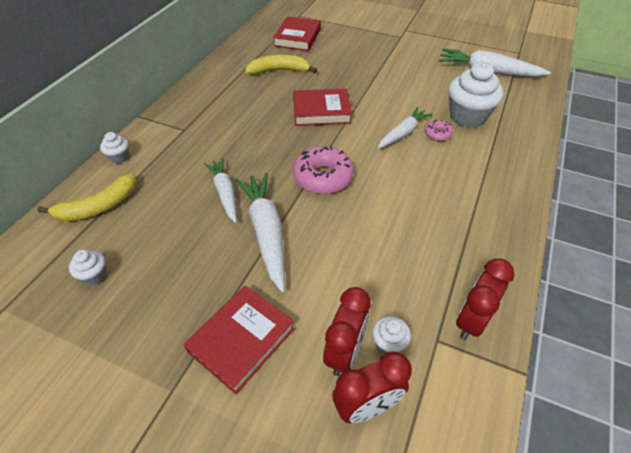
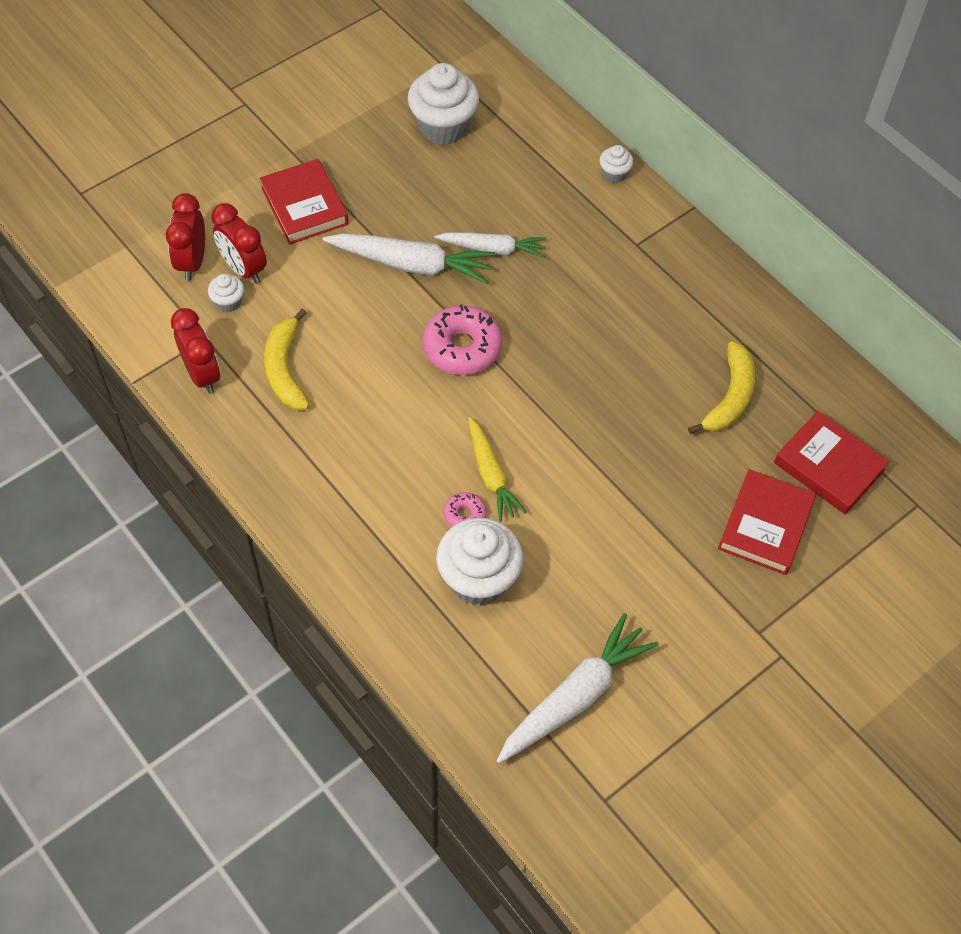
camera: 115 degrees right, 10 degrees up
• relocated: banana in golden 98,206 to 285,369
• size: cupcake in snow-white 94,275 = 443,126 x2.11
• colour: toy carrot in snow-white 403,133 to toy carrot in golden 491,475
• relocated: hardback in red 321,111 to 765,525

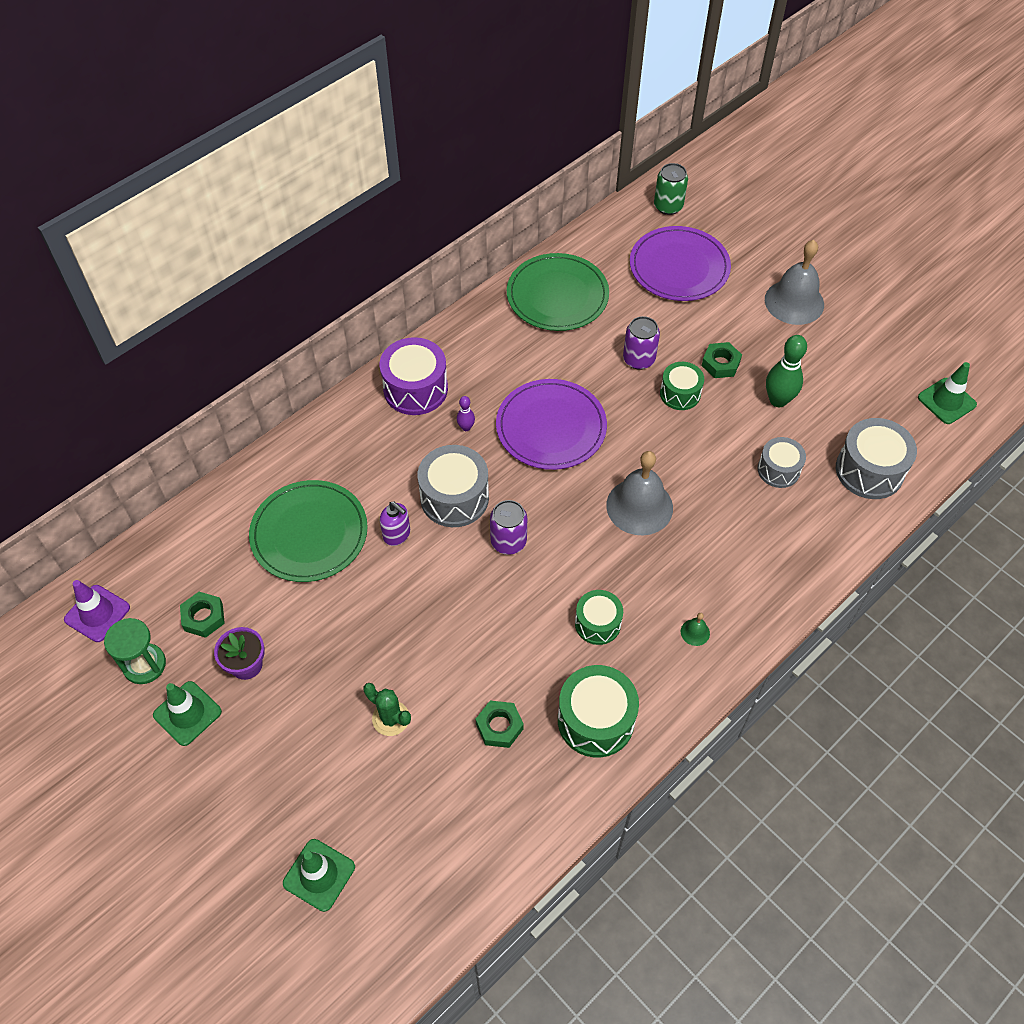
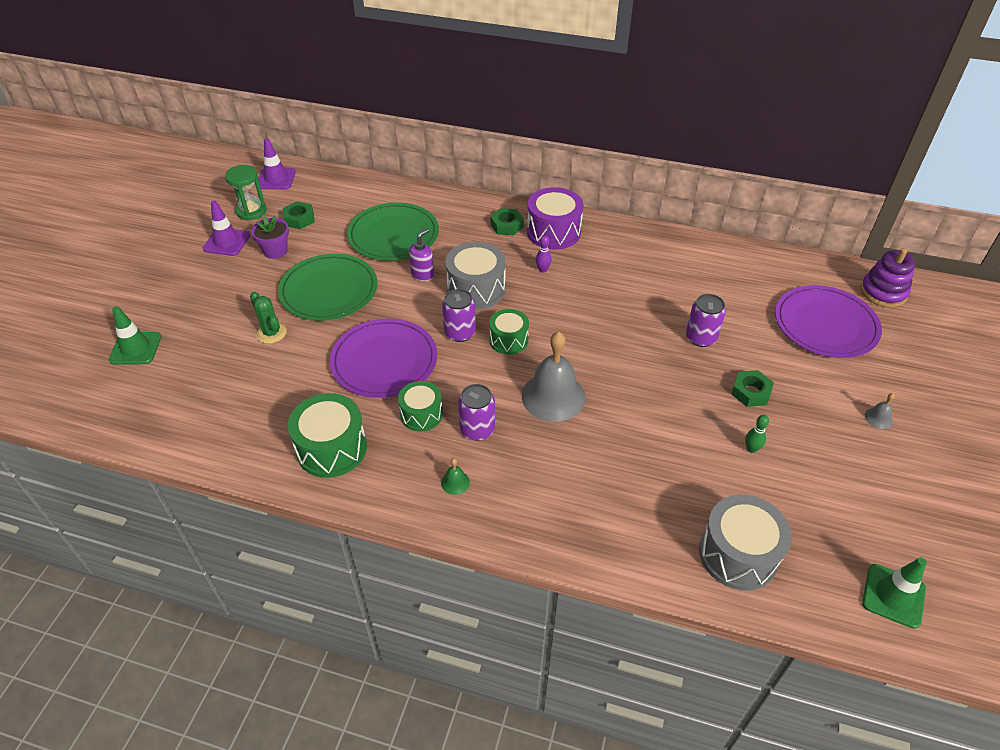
camera: 60 degrees right, 10 degrees down
• colour: safety cone in green 187,713 to safety cone in royal purple 226,242
• spun: saguaro cactus in green 391,718 = 271,333 45 degrees counterclockwise
• relocated: plate in green 557,295 to 329,290
• relocated: plate in royal purple 551,427 to 384,361
• spun: soap pump in royal purple 397,534 = 422,274 150 degrees counterclockwise
• appeared: tin in royal purple 477,429
• relocated: drum in green 680,394 to 508,340
• relocated: hex nut in green 499,726 to 507,225
• size: bowling pin in green 778,400 = 751,449 x0.51
• exchanged: tin in green 668,206 to stacking toy in royal purple 883,292
• size: hand bell in grey 794,302 = 878,418 x0.41
• missing: drum in grey 778,470

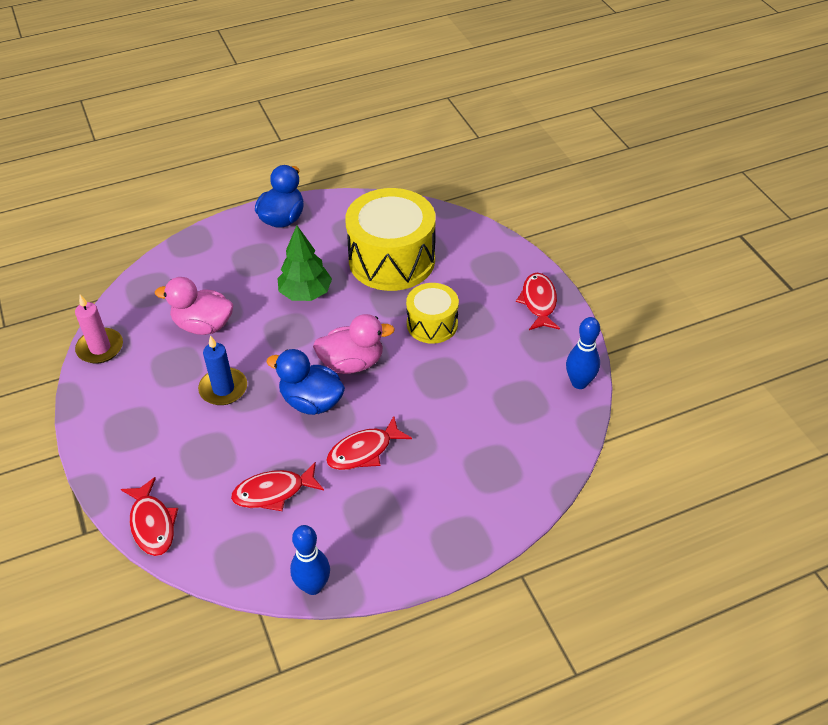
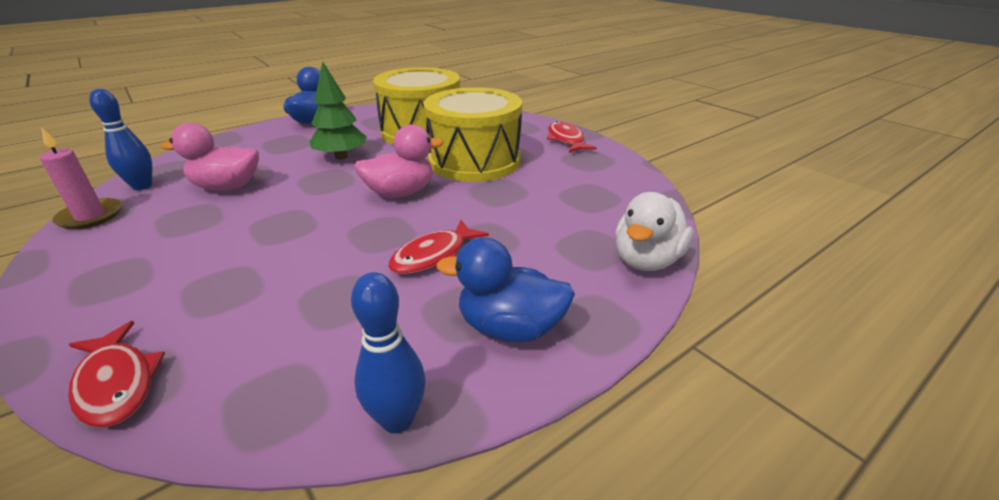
camera: 15 degrees left, 15 degrees down
• relocated: bowling pin in royal blue 579,383 to 142,186
• size: drum in golden 432,324 = 474,161 x1.80
• relocated: duck in royal blue 311,401 to 510,328
• appeared: duck in snow-white 646,260
• missing: wax candle in royal blue 223,389
• missing: fish in red 273,492

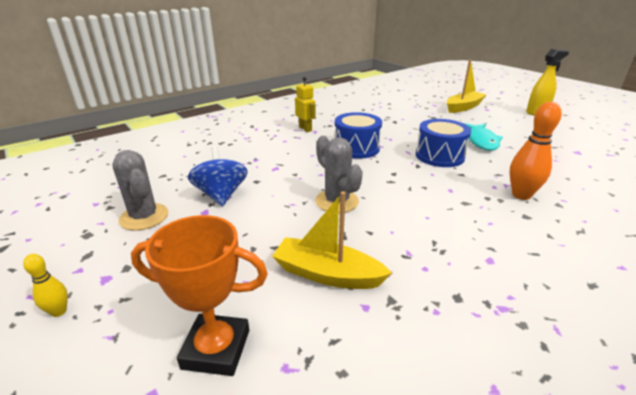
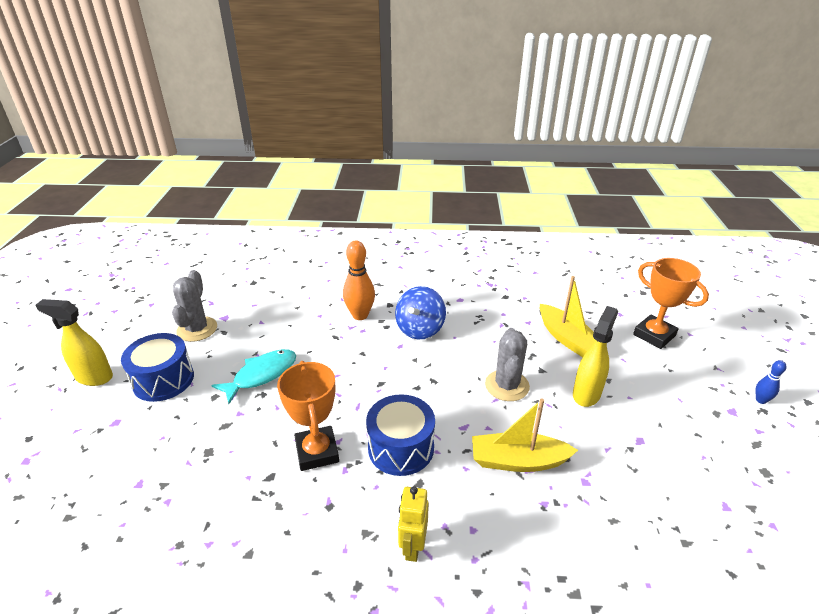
camera: 140 degrees left, 5 degrees up
• relocated: drum in royal blue 439,156 to 163,380
• relocated: saguaro cactus in grey 144,217 to 197,329
• appeared: award cup in orange 317,452
• relocated: whirligig in royal blue 221,195 to 420,329
• relocated: sailboat in golden 463,107 to 518,461
• appeared: spray bottle in golden 586,394
• colour: bowling pin in golden 59,311 to bowling pin in royal blue 761,400

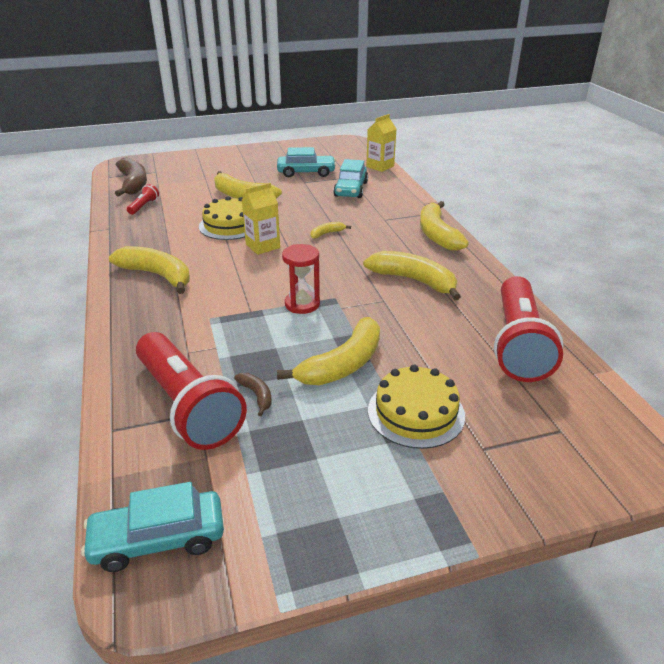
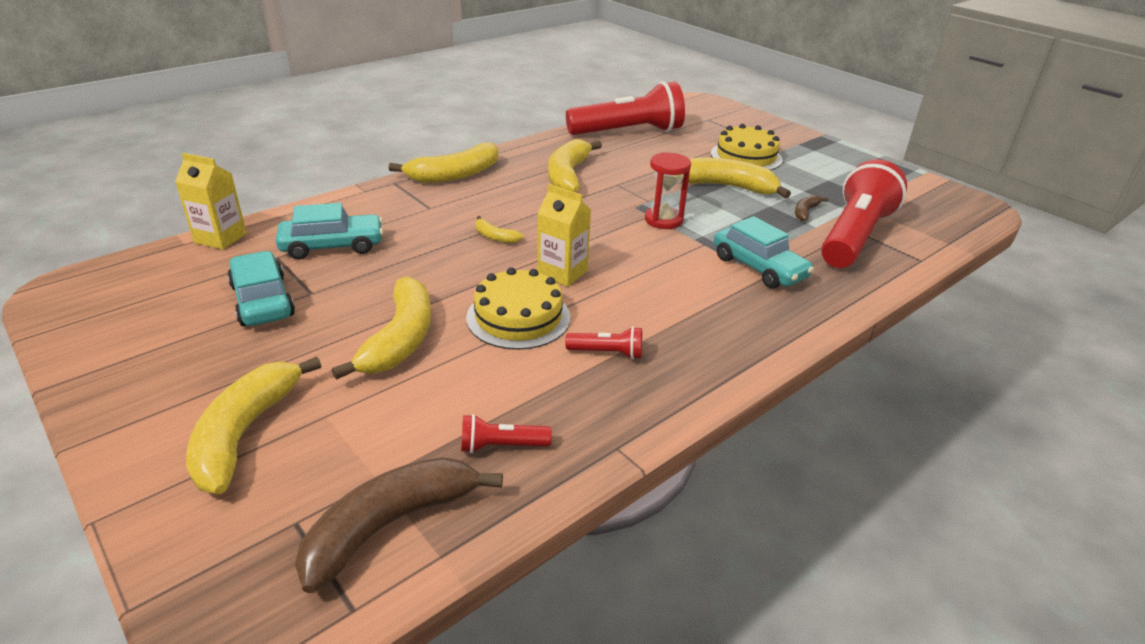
camera: 115 degrees left, 0 degrees up
• relocated: banana in golden 157,275 to 245,433
• appeared: torch in red 607,353
• relocated: toy car in aqua 158,539 to 758,267

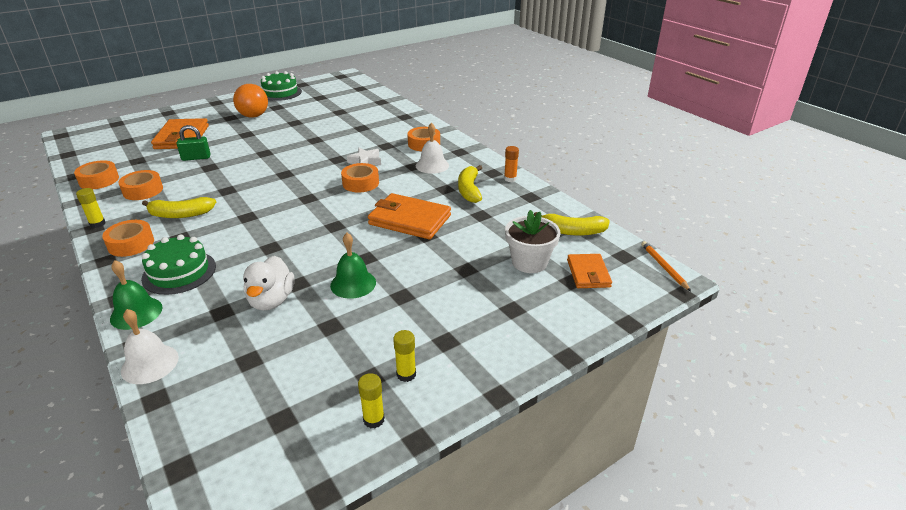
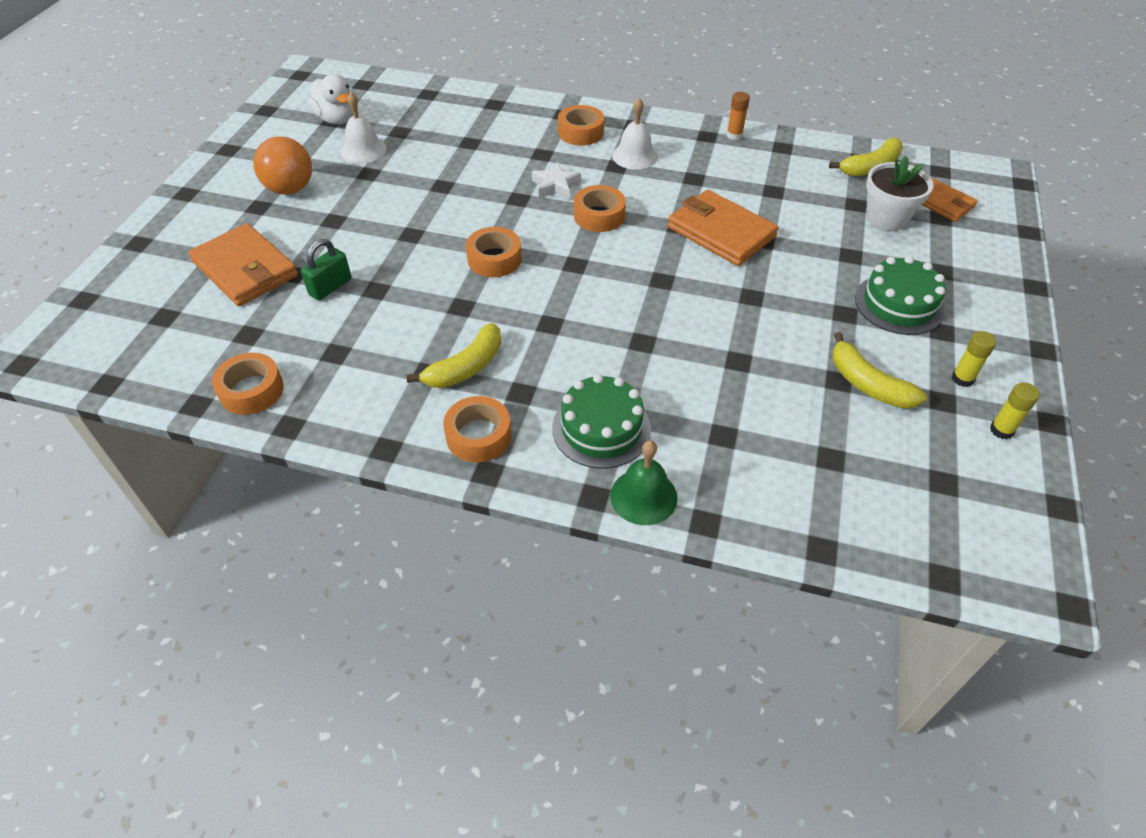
camera: 40 degrees left, 15 degrees up
• relocated: duck in snow-white 271,300 to 337,119
• relocated: hand bell in snow-white 150,364 to 363,150
• relocated: tape in orange 143,190 to 494,259
• spun: billfold in orange 409,220 = 721,232 60 degrees clockwise
• relocated: banana in golden 469,190 to 867,384
• relocated: gateau in green 280,93 to 899,304
• missing: stick of glue in golden 97,224
• missing: hand bell in green 353,283
• missing: wooden pencil in orange 663,267

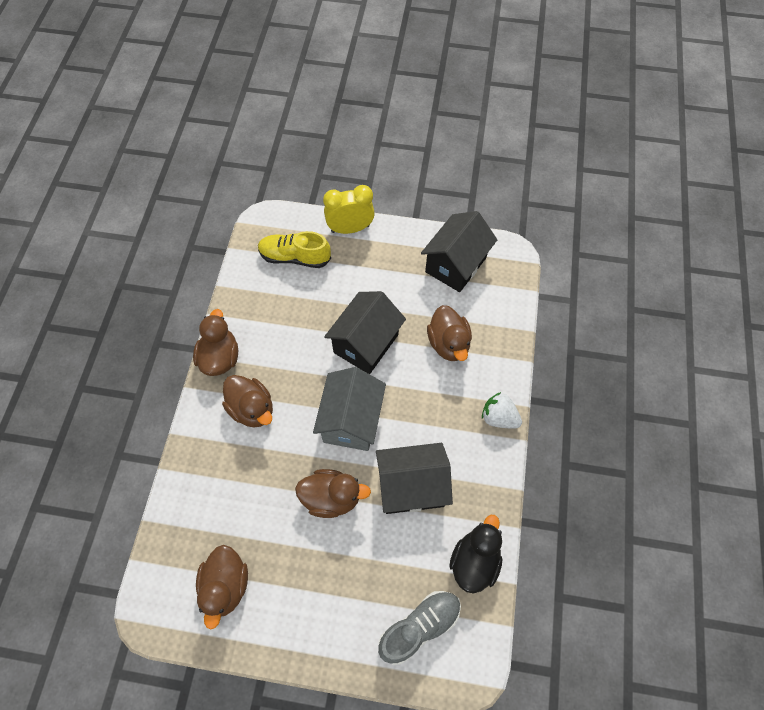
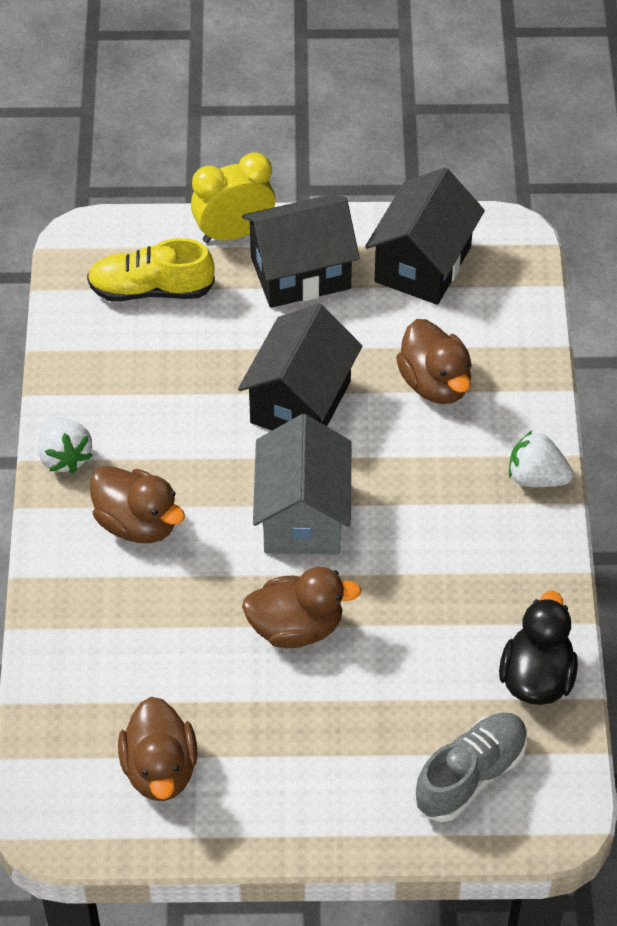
camera: 10 degrees left, 10 degrees down
• exchanged: duck in russet 220,357 to strawberry in snow-white 64,457
• relocated: cottage in ebony 411,486 to 300,273

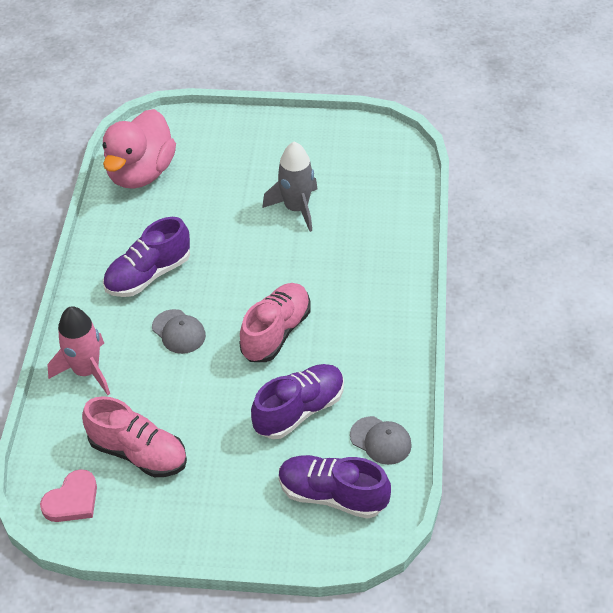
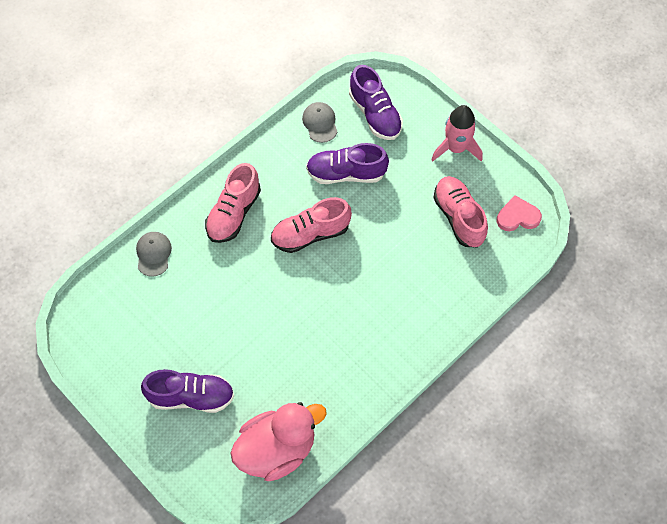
camera: 140 degrees left, 15 degrees up
• relocated: baseball cap in grey 178,332 to 153,254
• relocated: lace-up shoe in royal purple 148,275 to 191,397
• appeared: lace-up shoe in pink 234,213
• relocated: toy rocket in pink 86,371 to 456,148
• missing: toy rocket in grey 296,208

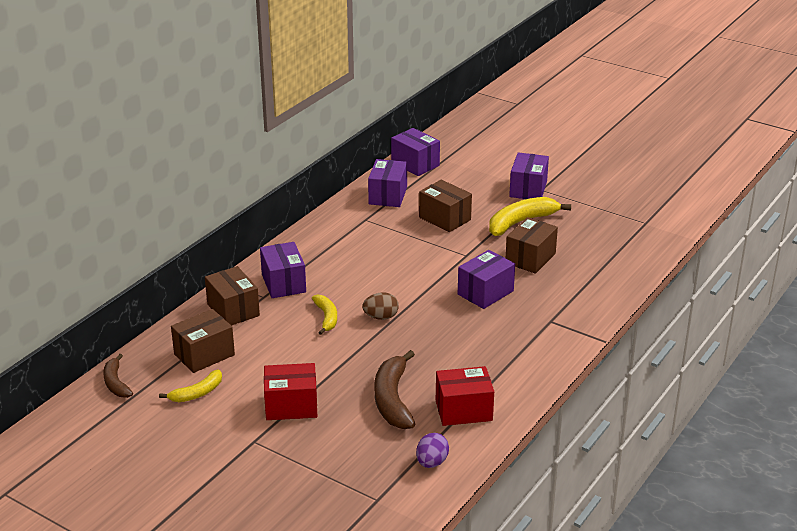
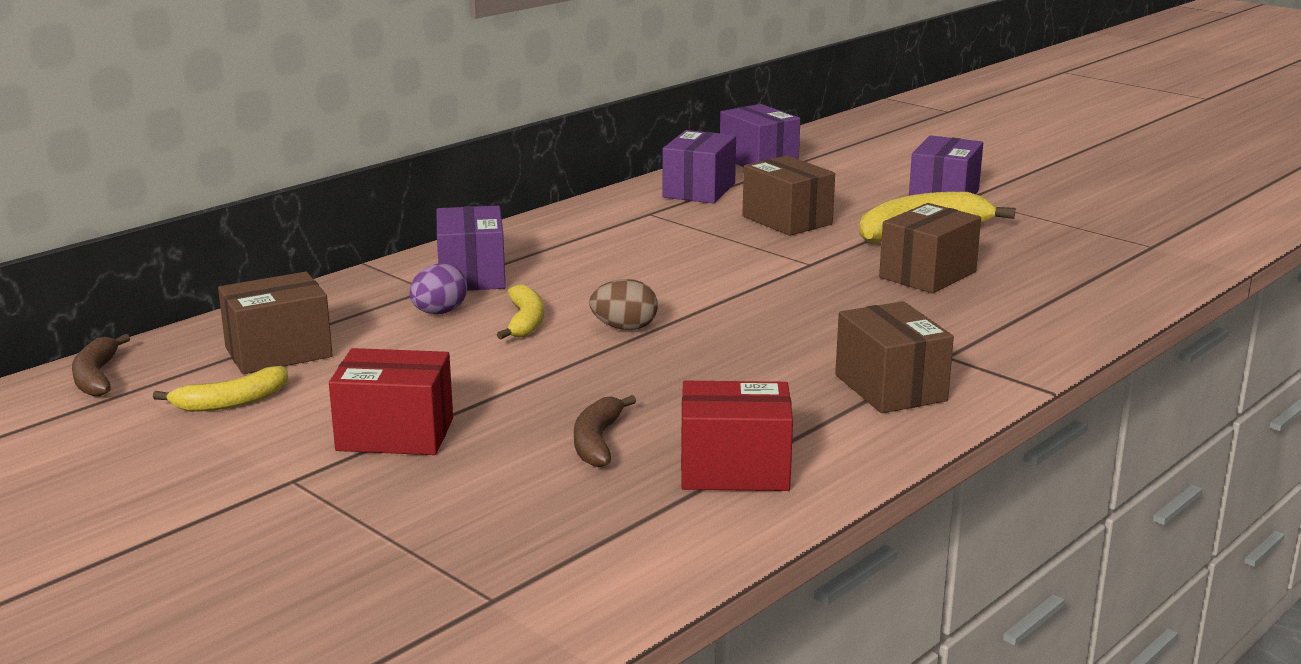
camera: 10 degrees right, 10 degrees down
• relocated: egg in royal purple 431,462 to 439,312
• size: banana in russet 393,399 = 597,441 x0.59
• relocated: box in russet 233,310 to 890,388
• missing: box in royal purple 485,292

